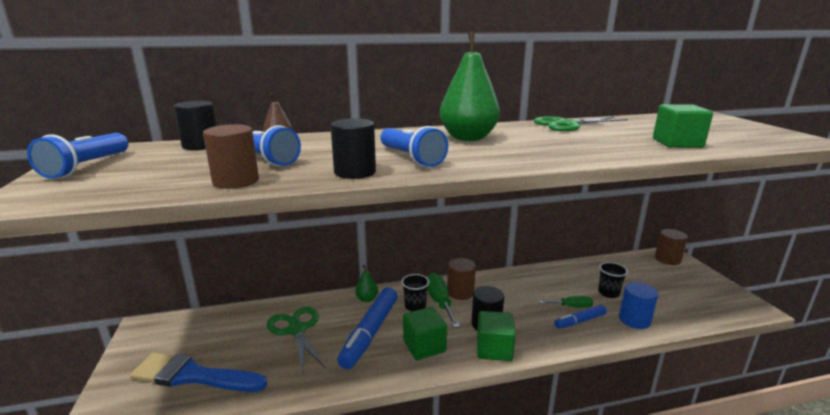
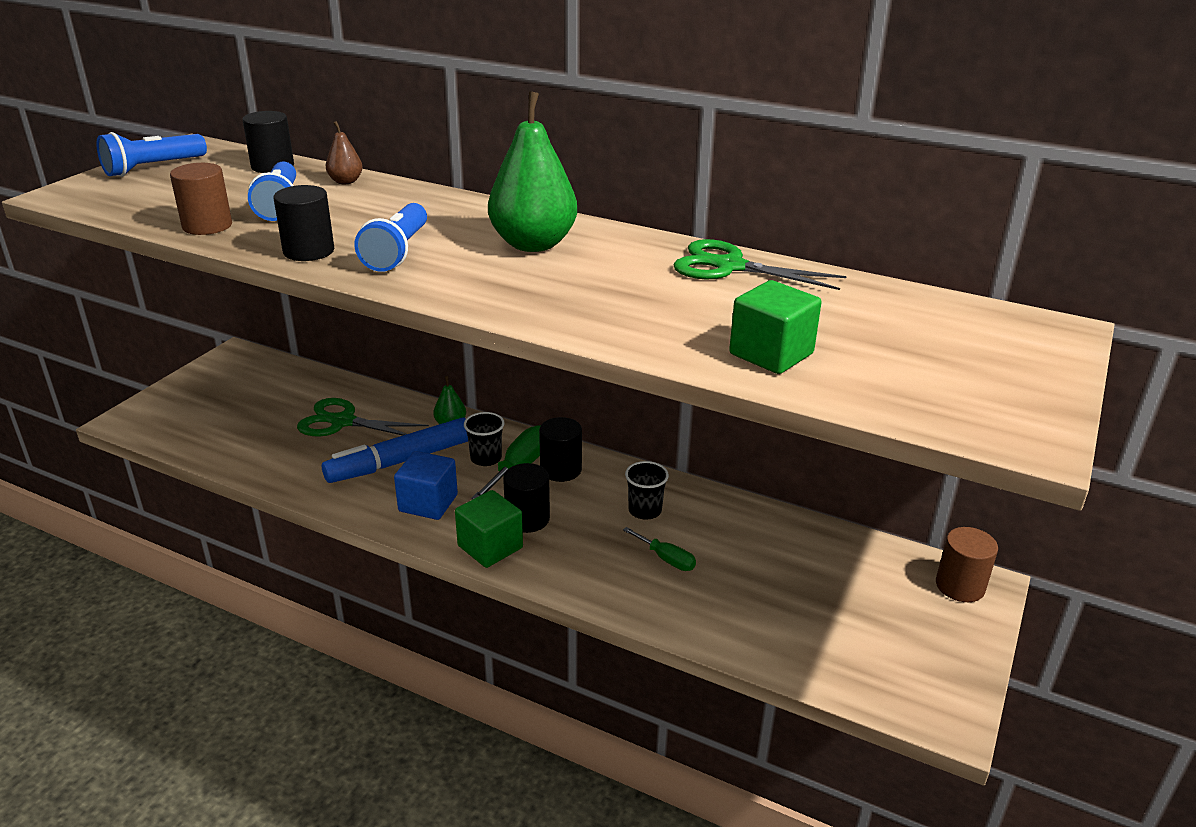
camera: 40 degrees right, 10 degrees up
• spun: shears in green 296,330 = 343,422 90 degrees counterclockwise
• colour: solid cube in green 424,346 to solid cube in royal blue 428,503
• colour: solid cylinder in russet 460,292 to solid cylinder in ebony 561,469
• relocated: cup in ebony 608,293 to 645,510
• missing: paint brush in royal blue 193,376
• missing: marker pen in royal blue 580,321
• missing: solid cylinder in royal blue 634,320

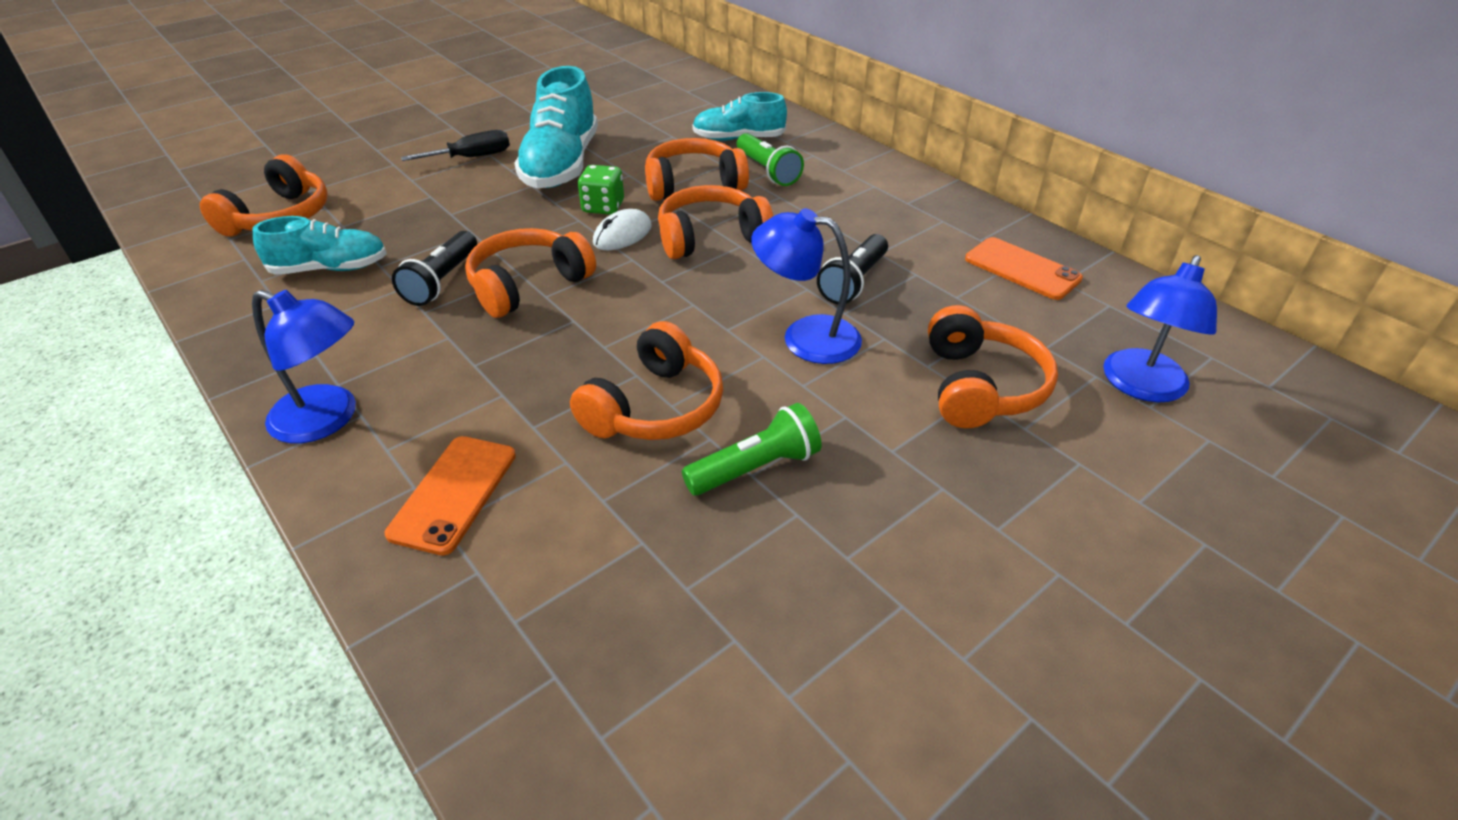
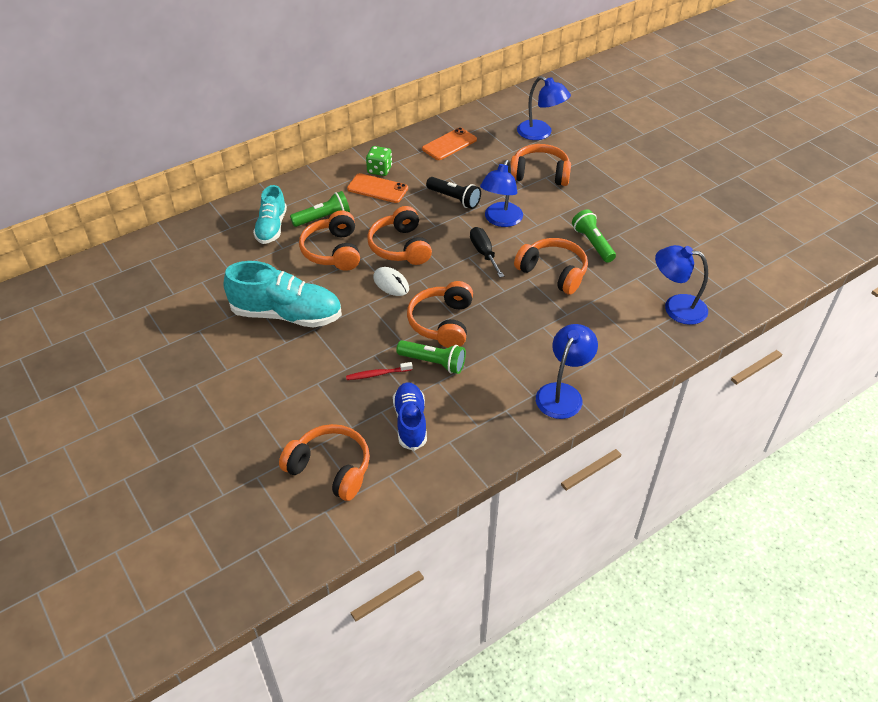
camera: 85 degrees left, 5 degrees up
• appeared: tooth brush in red 377,374
• relocated: smartphone in orange 453,493 to 377,189
• relocated: game die in green 603,207 to 379,170
• colour: lace-up shoe in aqua 330,268 to lace-up shoe in royal blue 410,422
• colour: torch in ebony 442,281 to torch in green 433,362
• spun: over-ear headphones in orange 528,285 = 442,323 45 degrees clockwise
• relocated: flat screwdriver in ebony 472,157 to 484,253
• appeared: desk lamp in royal blue 676,307

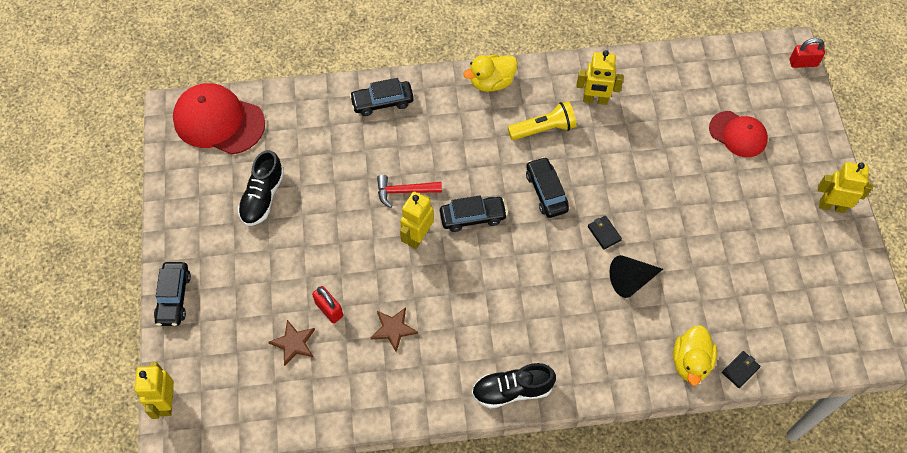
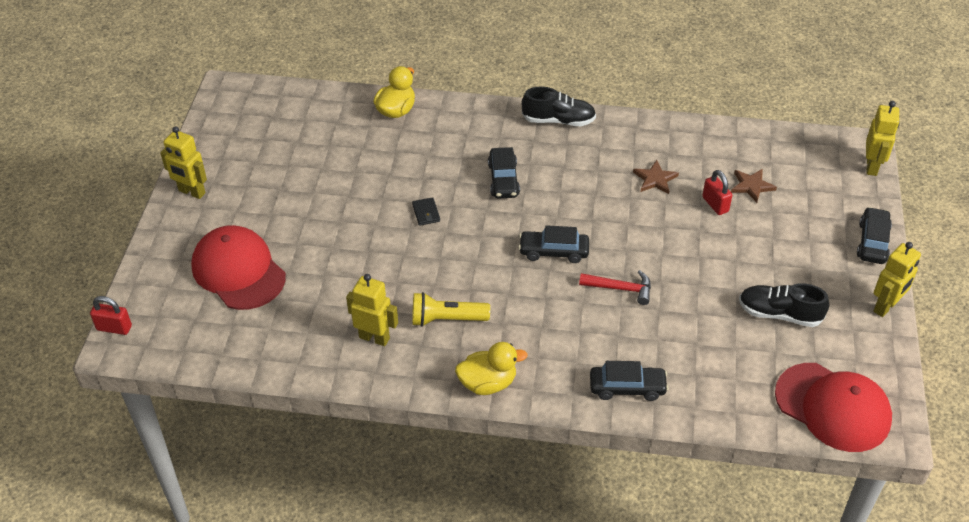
camera: 165 degrees left, 15 degrees down
• size: baseball cap in red 738,134 = 238,271 x1.59
• relocated: toy car in ebony 546,191 to 503,179
• spun: lace-up shoe in ebony 262,197 = 779,314 105 degrees counterclockwise
• relocated: robot figure in golden 418,236 to 885,307
• missing: cone shape in ebony 631,280
• missing: billfold in ebony 740,370

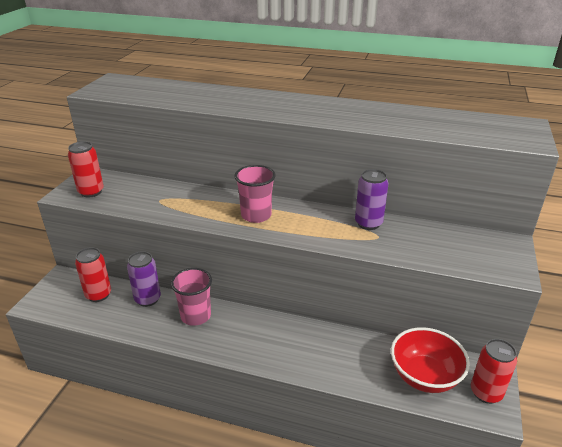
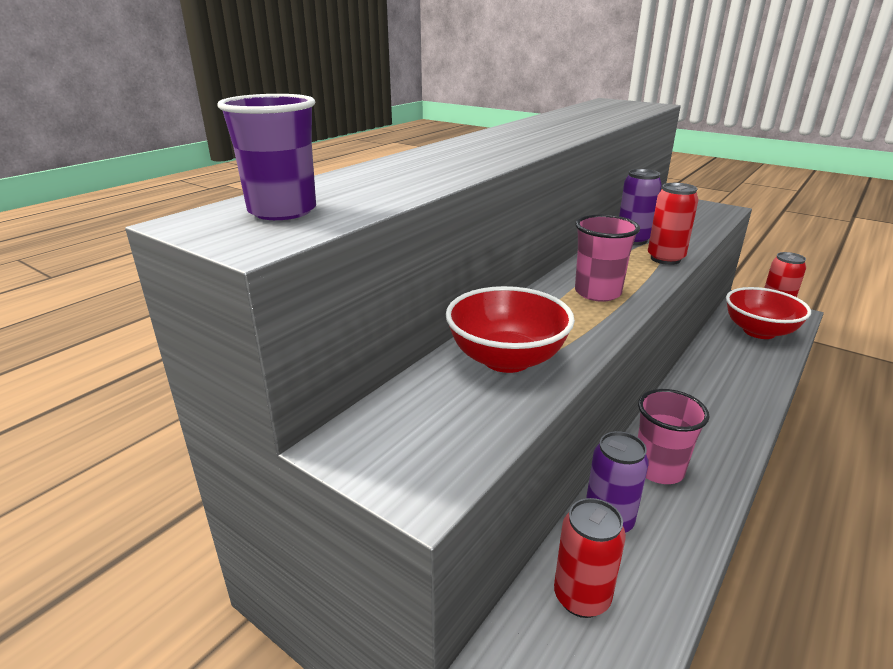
camera: 70 degrees left, 5 degrees down
• appeared: cup in royal purple 282,211
• appeared: bowl in red 506,359
• relocated: tin in red 91,192 to 665,259

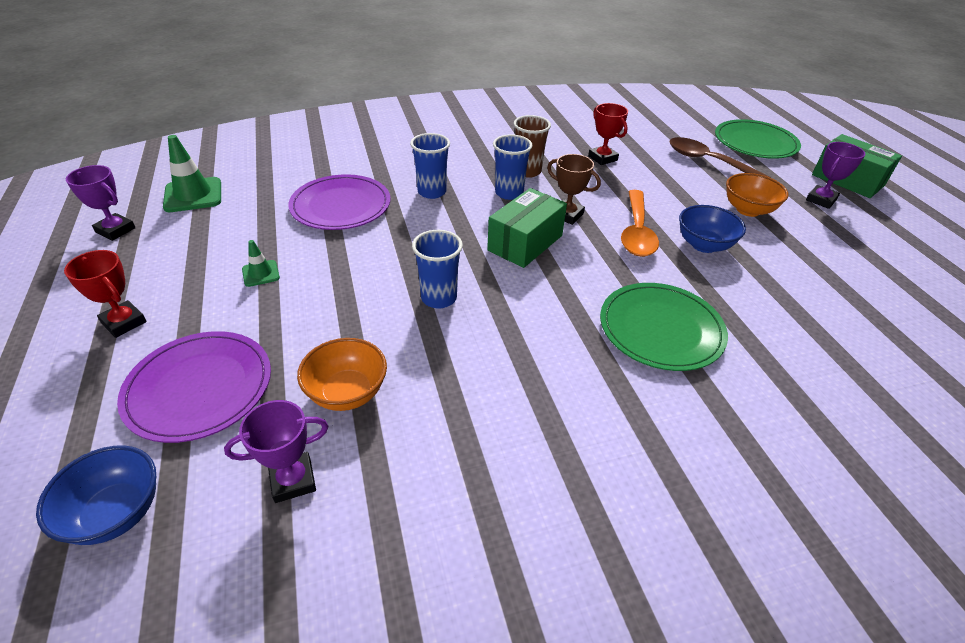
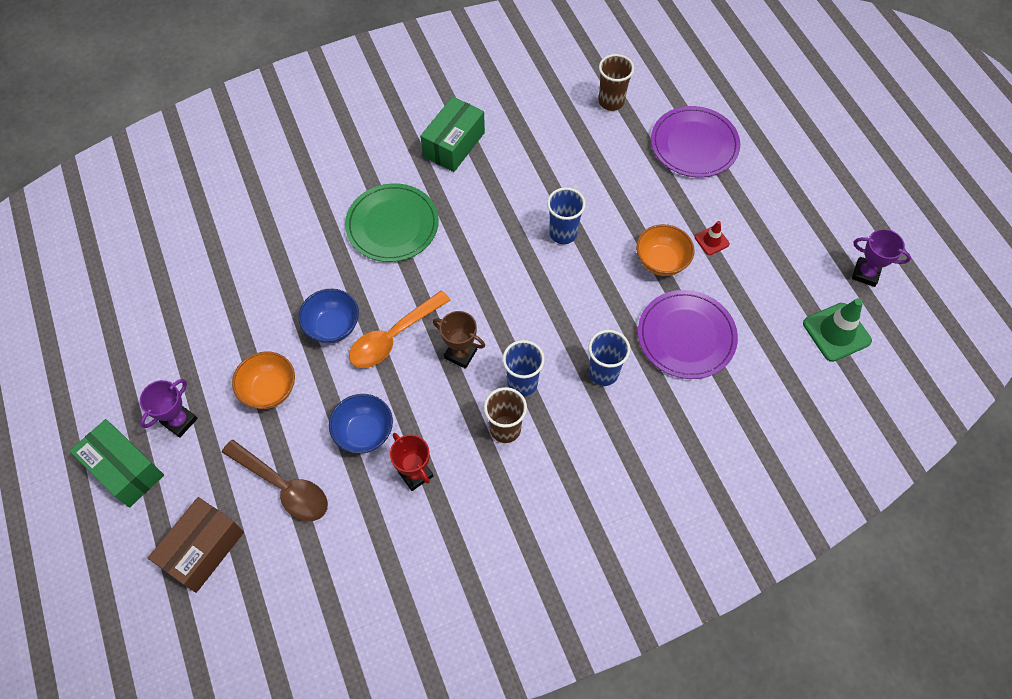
camera: 175 degrees right, 20 degrees up
• exchanged: plate in green 755,143 to box in russet 203,549
• relocated: bowl in royal blue 116,513 to 364,432
• spun: tablespoon in orange 637,232 = 393,337 135 degrees counterclockwise
• relocated: box in green 525,243 to 454,144
• exchanged: award cup in royal purple 293,480 to cup in russet 611,102
• relocated: bowl in orange 347,393 to 661,261
• colour: safety cone in green 260,273 to safety cone in red 711,240
• missing: award cup in red 124,322

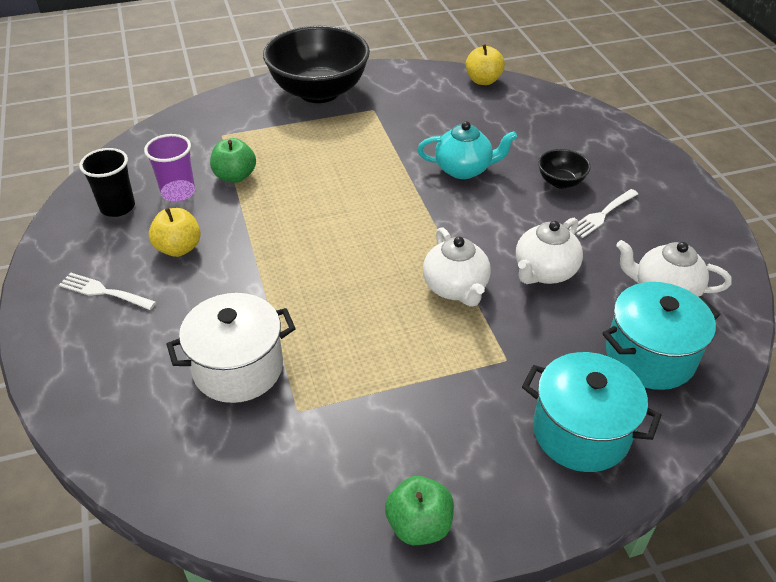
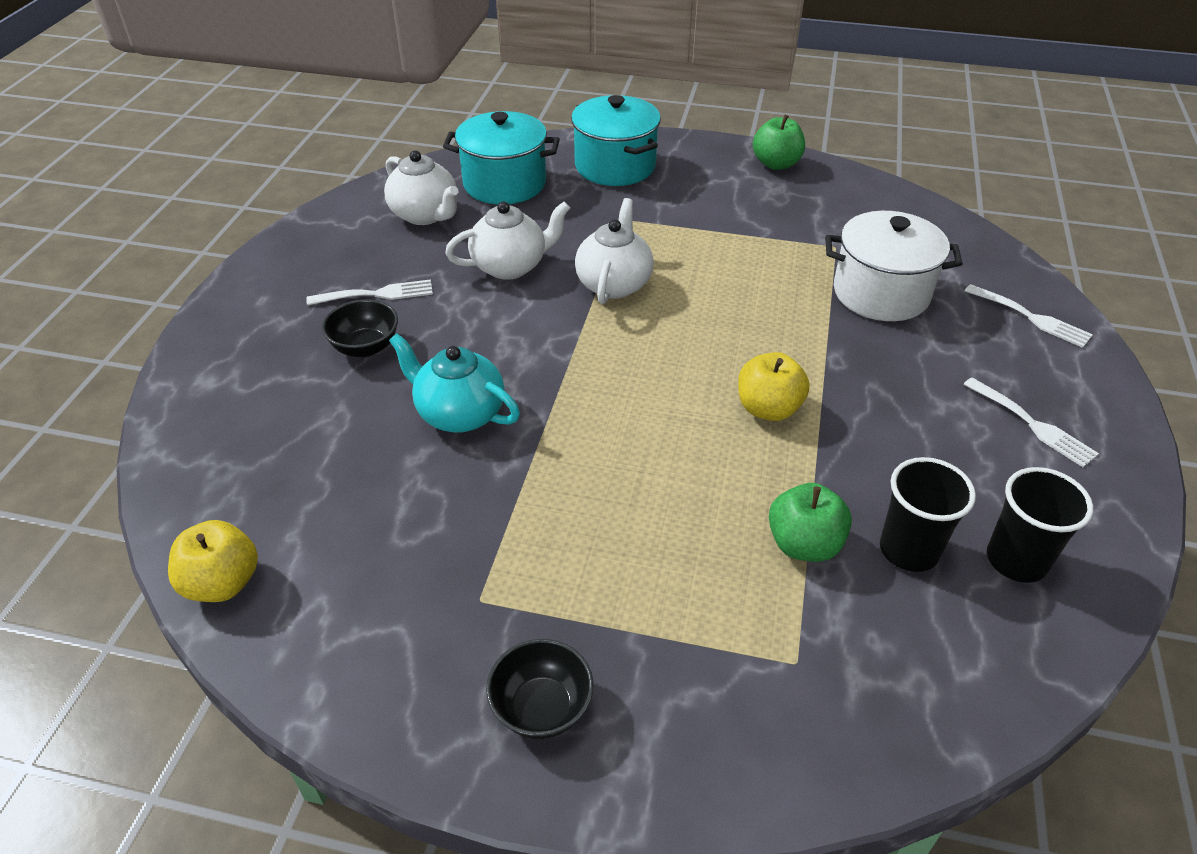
camera: 150 degrees left, 0 degrees up
• size: bowl in ebony 319,92 = 541,708 x0.43
• relocated: apple in golden 179,248 to 768,409
• colour: cup in royal purple 178,192 to cup in ebony 909,550
• appeared: fork in snow-white 1031,317

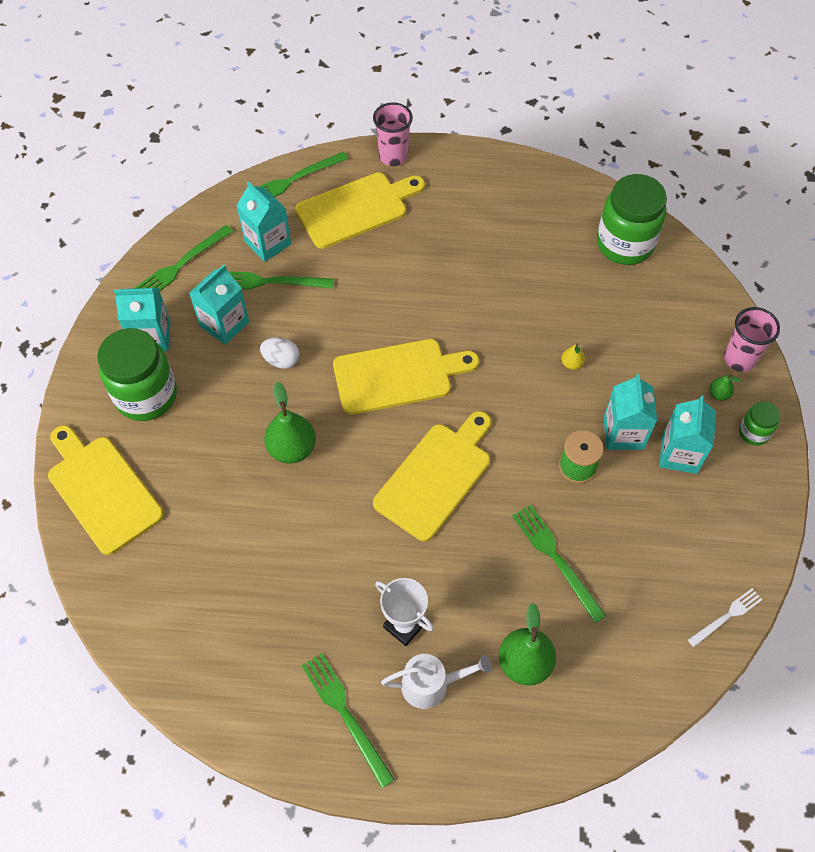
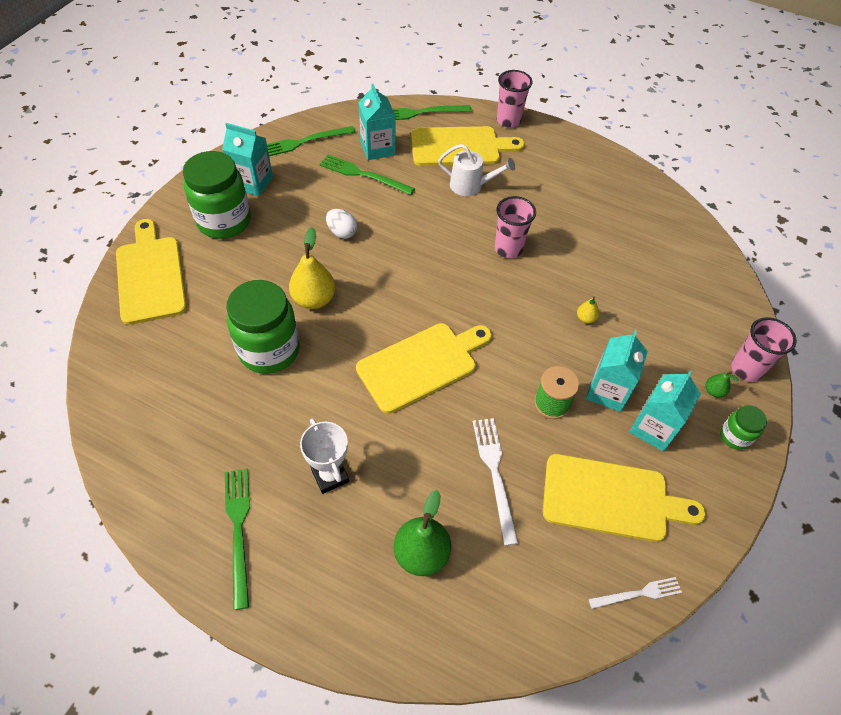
camera: 20 degrees right, 5 degrees down
• relocated: jam jar in green 625,244 to 269,350
• colour: pear fruit in green 292,448 to pear fruit in golden 314,299
• relocated: watering pot in snow-white 432,684 to 471,186
• colour: fork in green 556,559 to fork in snow-white 495,474
• appeared: cup in pink 508,249
• relocated: cutting board in golden 397,376 to 611,498
• missing: carton in aqua 224,324

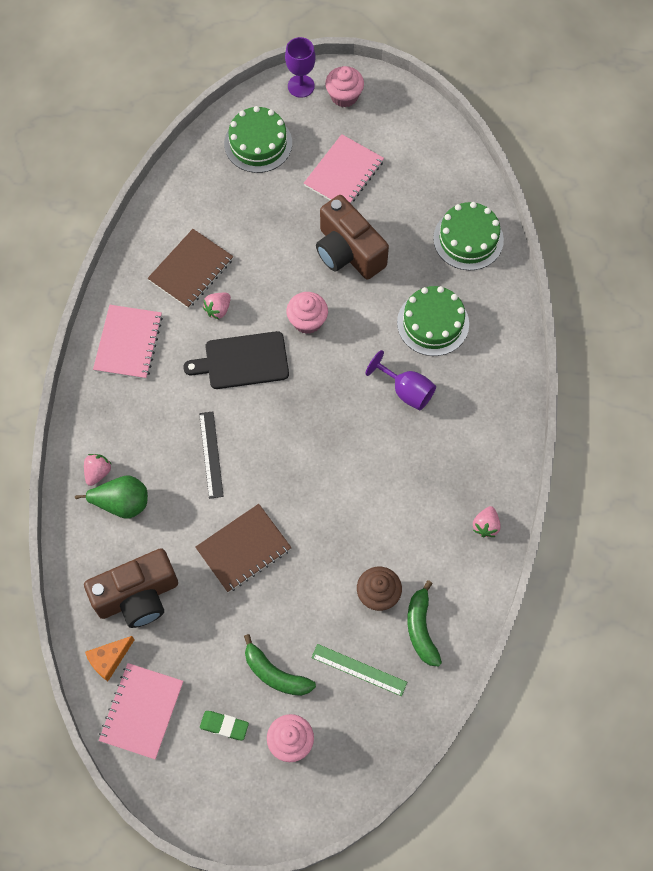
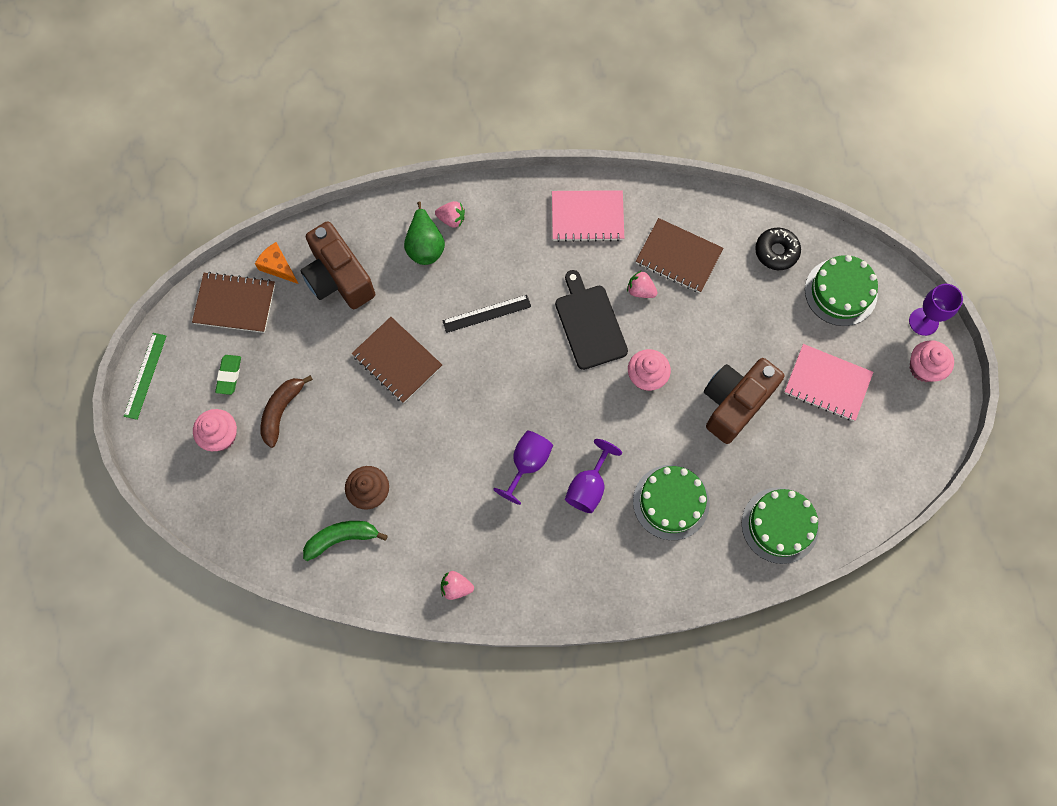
camera: 80 degrees right, 5 degrees up
• relocated: ruler in green 359,670 to 145,375
• colour: exercise book in pink 142,711 to exercise book in russet 235,303
• colour: banana in green 275,674 to banana in russet 281,411
• appeared: chalice in royal purple 527,463
• appeared: glazed donut in ebony 776,252

